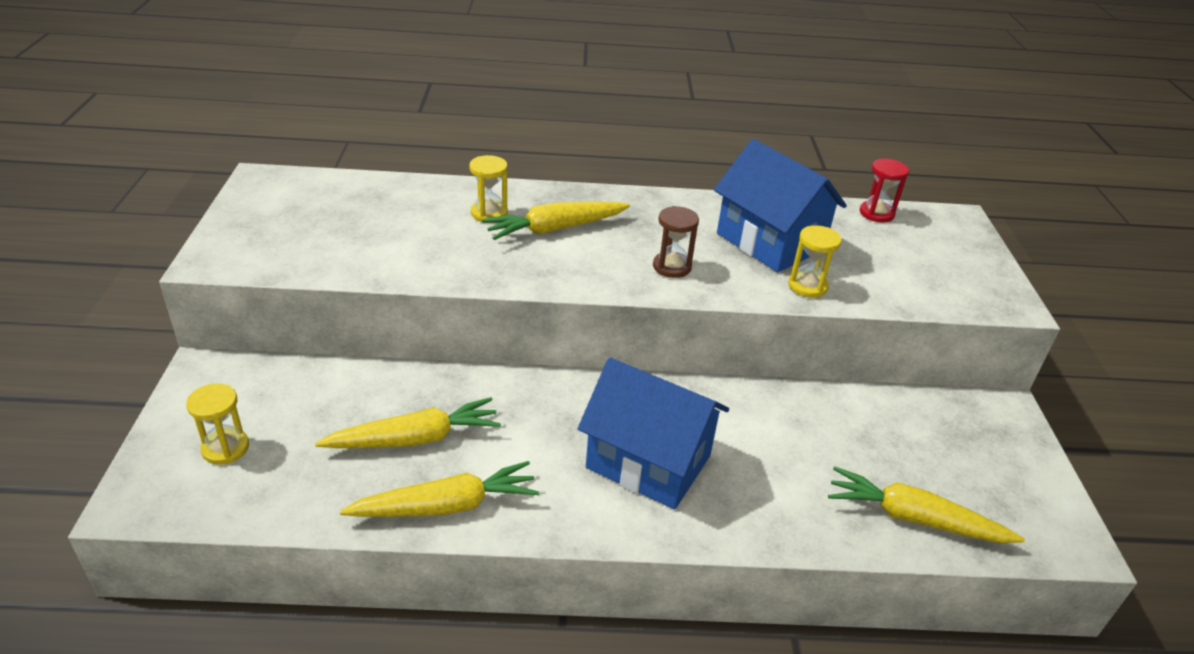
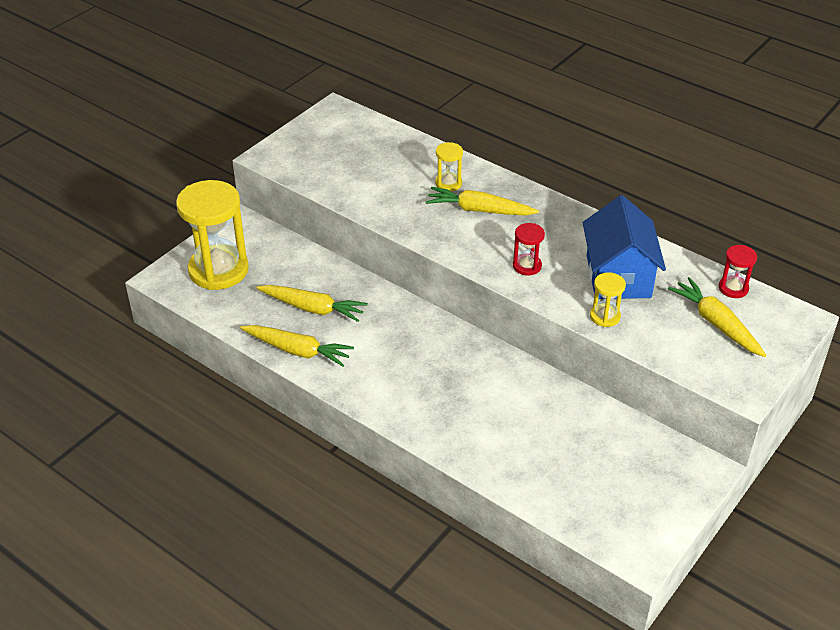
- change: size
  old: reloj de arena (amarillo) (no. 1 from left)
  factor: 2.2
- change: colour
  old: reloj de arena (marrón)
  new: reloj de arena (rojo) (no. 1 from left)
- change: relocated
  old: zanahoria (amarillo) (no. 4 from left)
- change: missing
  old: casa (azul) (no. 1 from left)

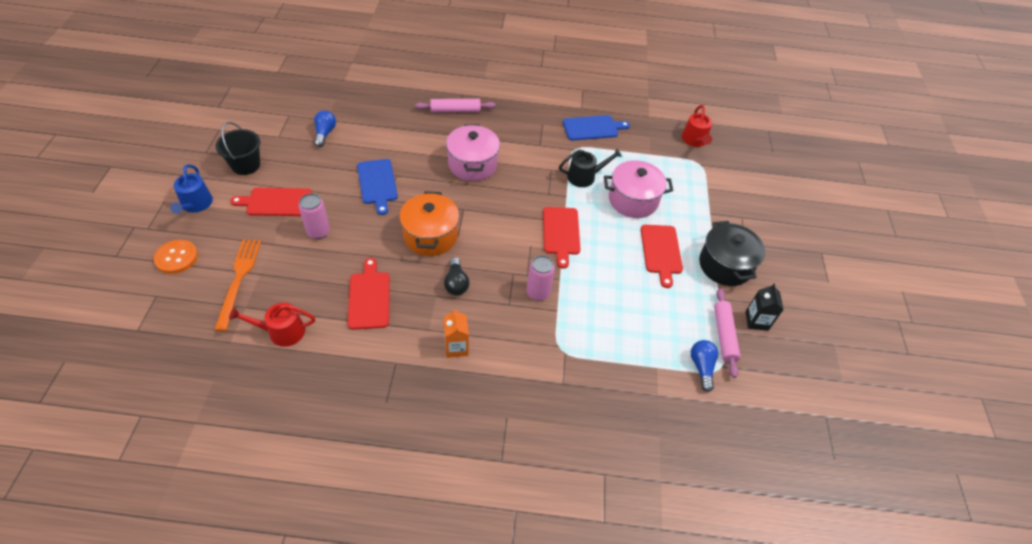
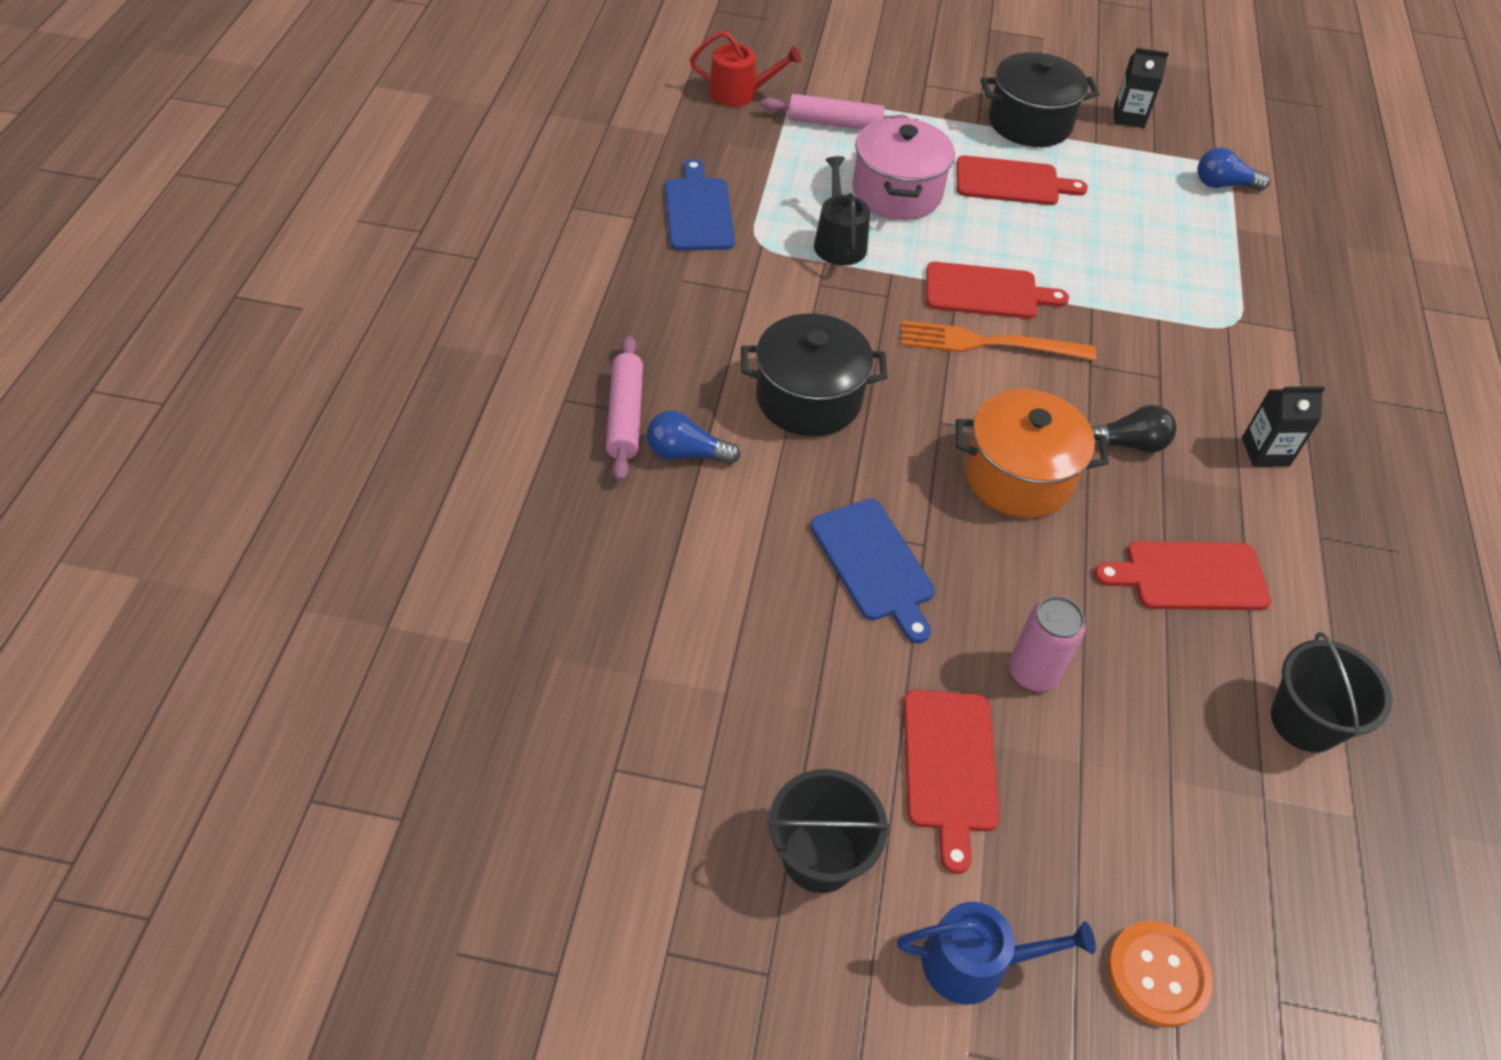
- change: relocated
  old: bombilla (azul) (no. 1 from left)
- change: colour
  old: olla (rosa) (no. 1 from left)
  new: olla (negro) (no. 1 from left)
- change: relocated
  old: rodillo (rosa) (no. 2 from left)
- change: spun
  old: tabla de cortar (azul) (no. 1 from left in the first image)
  degrees: 75
- change: relocated
  old: tenedor (naranja)
- change: colour
  old: cartón de leche (naranja)
  new: cartón de leche (negro) (no. 2 from left)
- change: exchanged
  old: regadera (rojo) (no. 1 from left)
  new: balde (negro) (no. 2 from left)
- change: missing
  old: lata (rosa) (no. 2 from left)

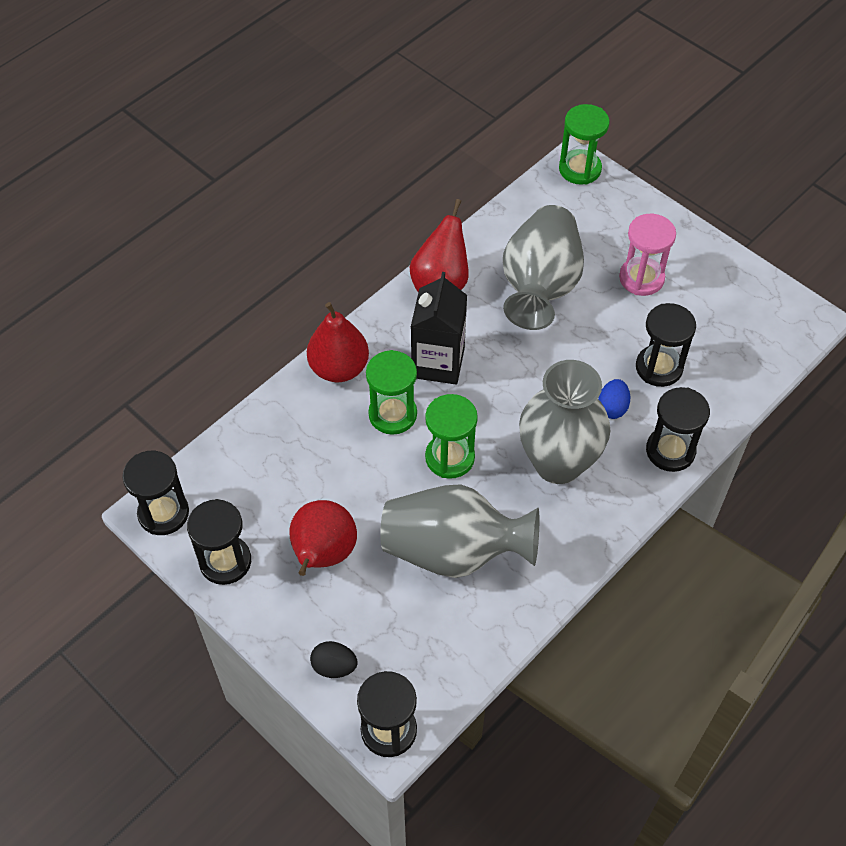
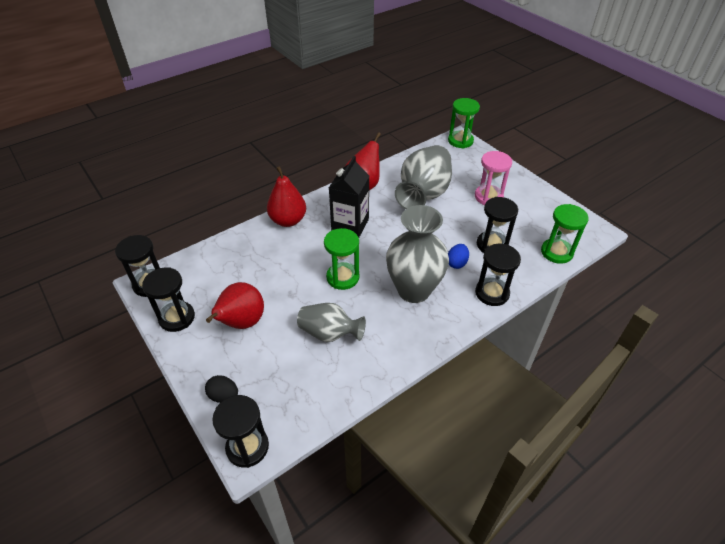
- change: size
  old: florero (gris) (no. 1 from left)
  factor: 0.61
- change: relocated
  old: reloj de arena (verde) (no. 1 from left in the first image)
  new: reloj de arena (verde) (no. 3 from left)

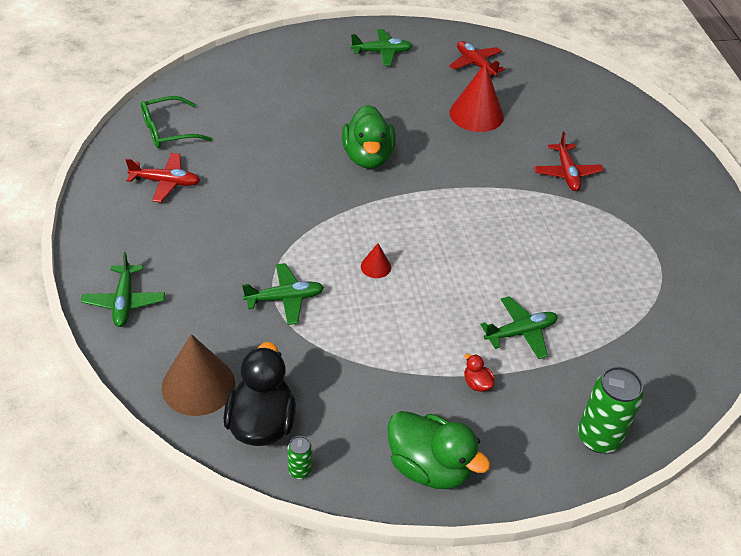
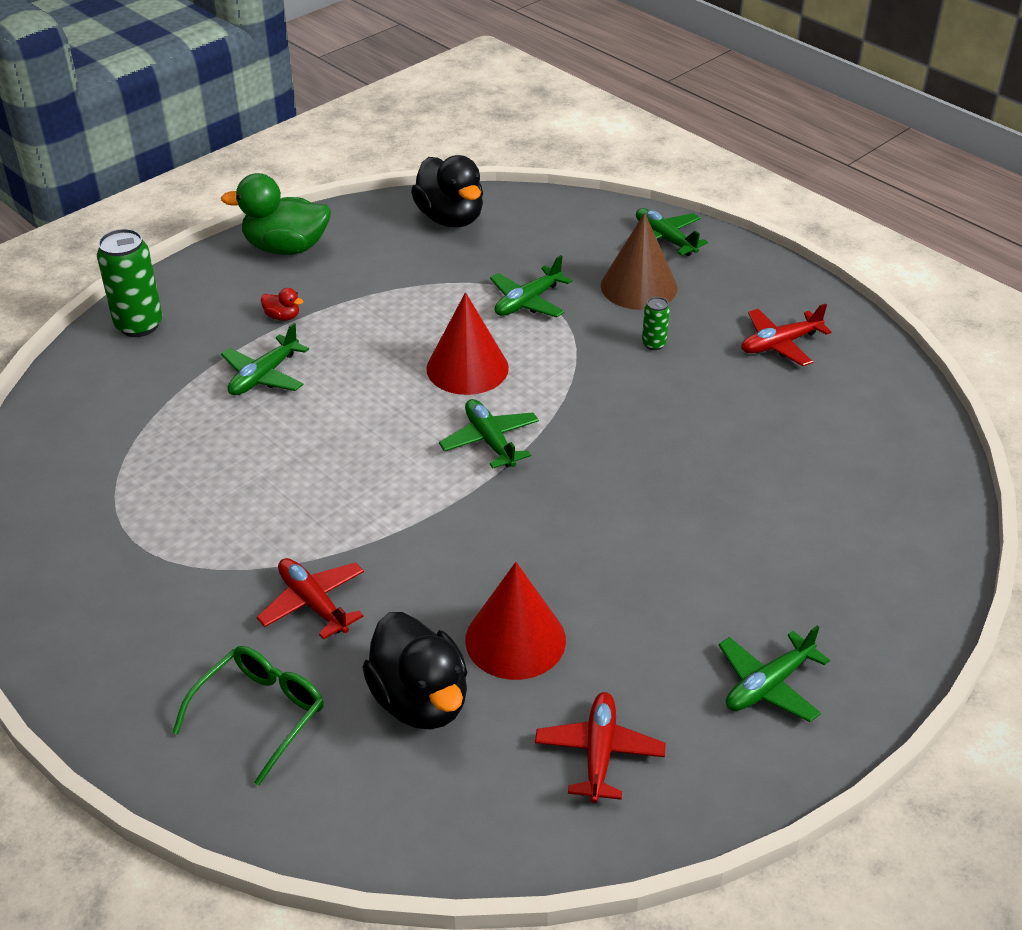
- change: relocated
  old: gafas (verde)
- change: appeared
  new: pato (negro) (no. 1 from left)
- change: size
  old: cono (rojo) (no. 1 from left)
  factor: 2.1
- change: appeared
  new: avión (verde) (no. 2 from left)
- change: spun
  old: avión (rojo) (no. 2 from left)
  degrees: -105
- change: relocated
  old: cono (marrón)
- change: relocated
  old: lata (verde) (no. 1 from left in the first image)
  new: lata (verde) (no. 2 from left)
- change: missing
  old: pato (verde) (no. 1 from left)

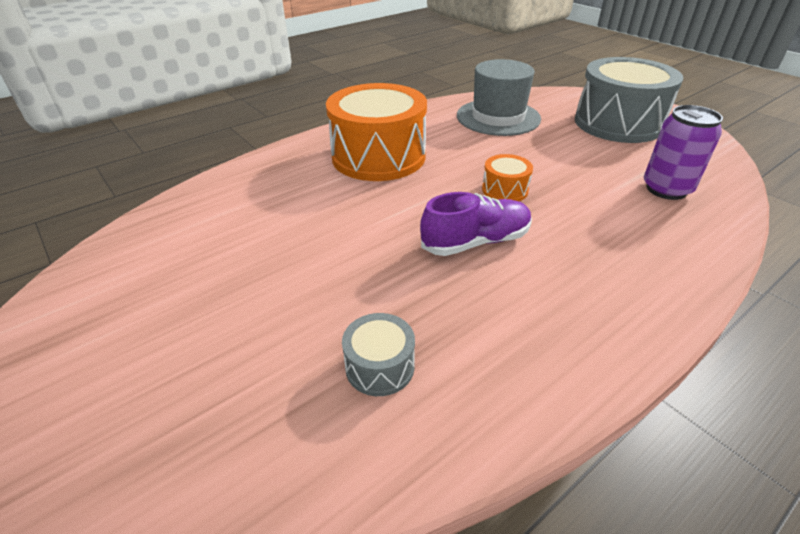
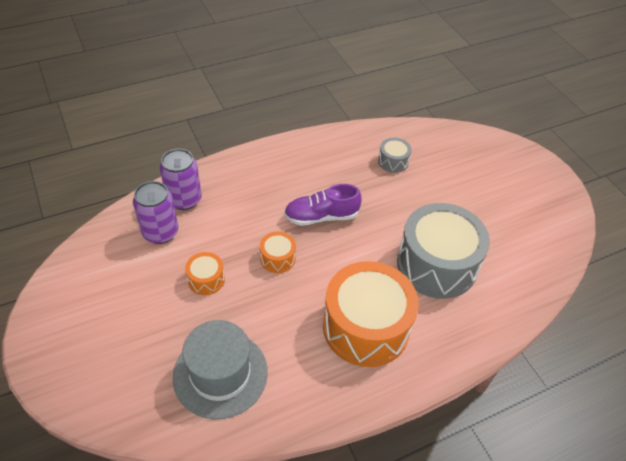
- change: appeared
  new: lata (morado) (no. 2 from left)
- change: appeared
  new: tambor (naranja) (no. 1 from left)
- change: relocated
  old: tambor (gris) (no. 2 from left)

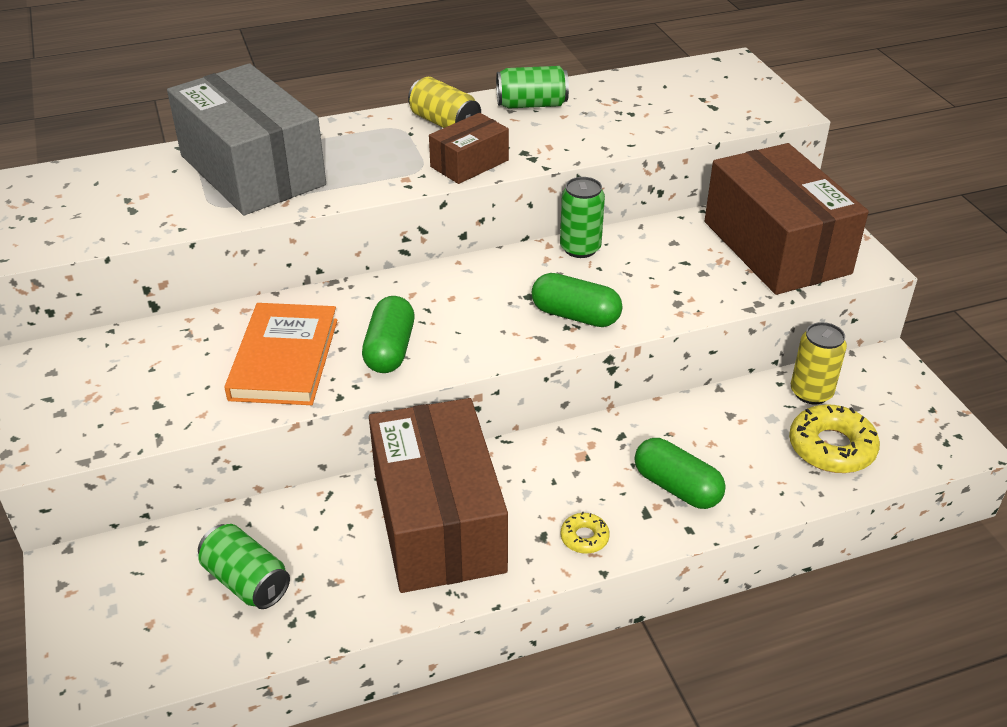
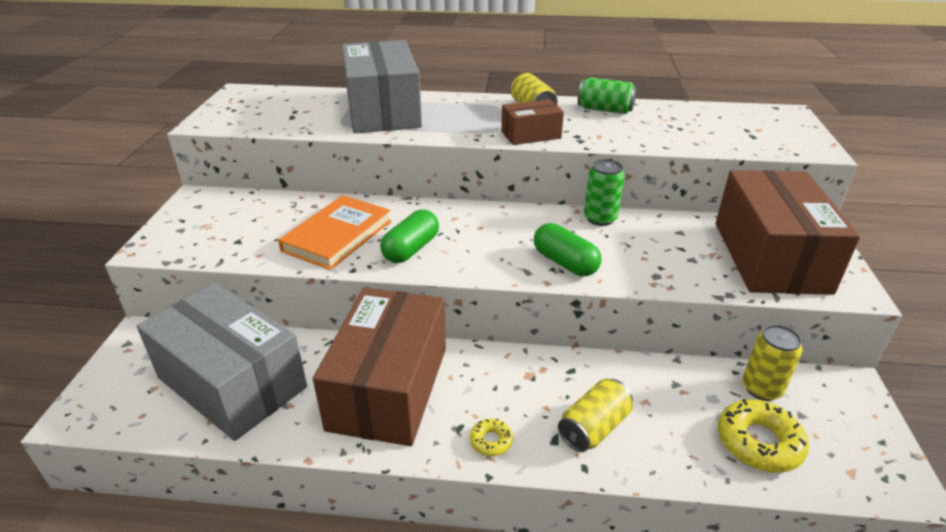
- change: exchanged
  old: lata (verde) (no. 1 from left)
  new: caja (gris) (no. 1 from left)
- change: exchanged
  old: cápsula (verde) (no. 3 from left)
  new: lata (amarillo) (no. 2 from left)

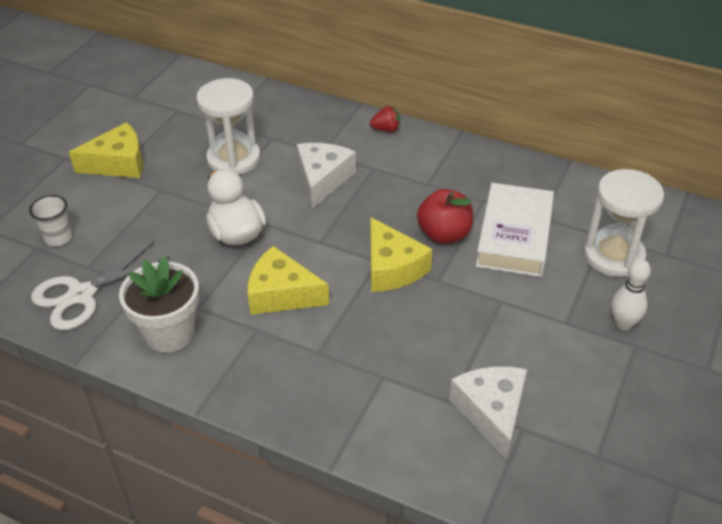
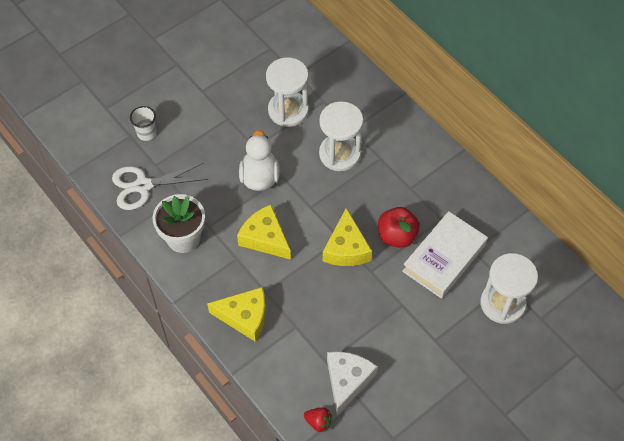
- change: relocated
  old: queso (amarillo) (no. 1 from left)
- change: relocated
  old: fresa (rojo)
- change: exchanged
  old: queso (blanco) (no. 1 from left)
  new: reloj de arena (blanco) (no. 2 from left)
- change: missing
  old: bolo (blanco)

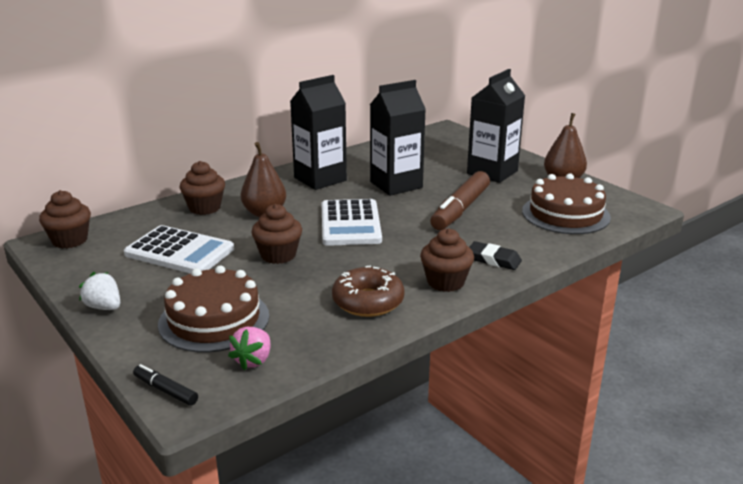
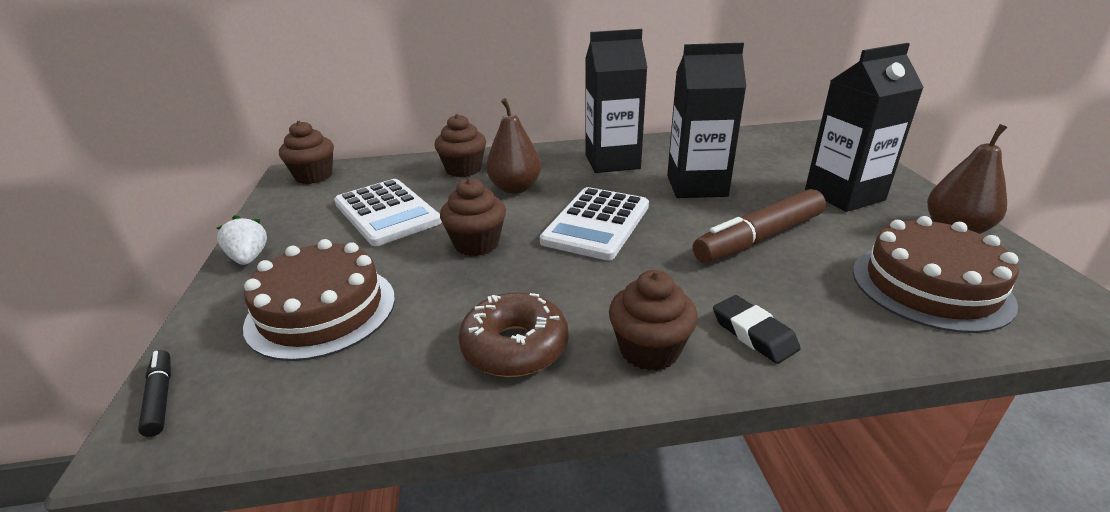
- change: missing
  old: fresa (rosa)

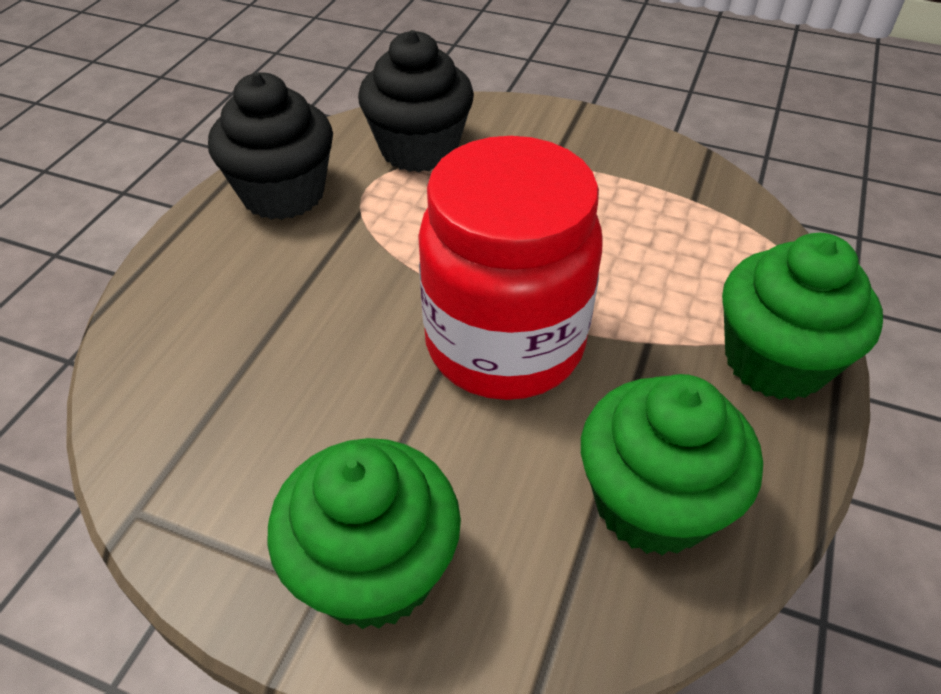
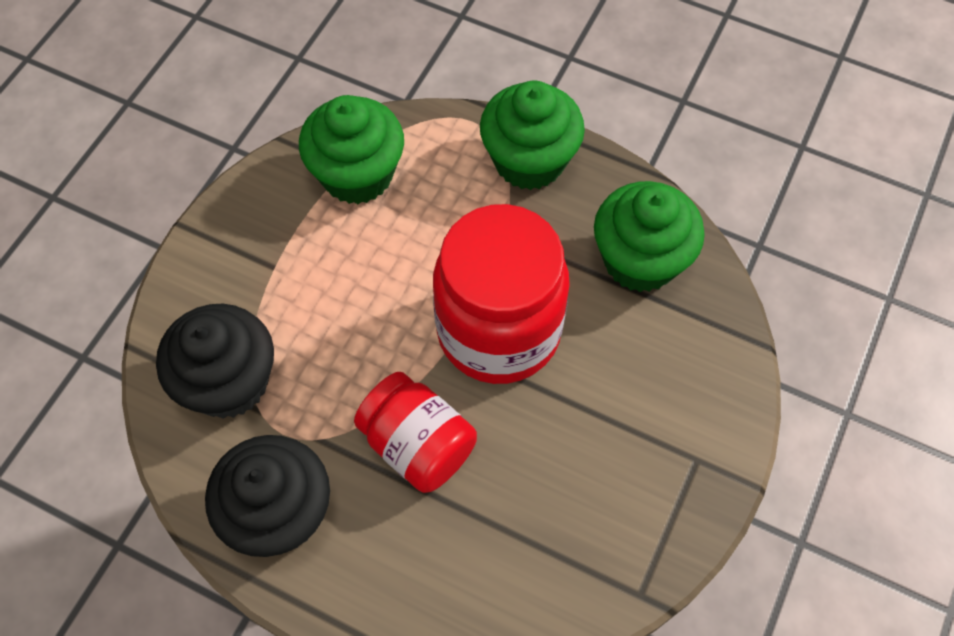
- change: relocated
  old: magdalena (verde) (no. 1 from left)
- change: appeared
  new: tarro (rojo) (no. 1 from left)

